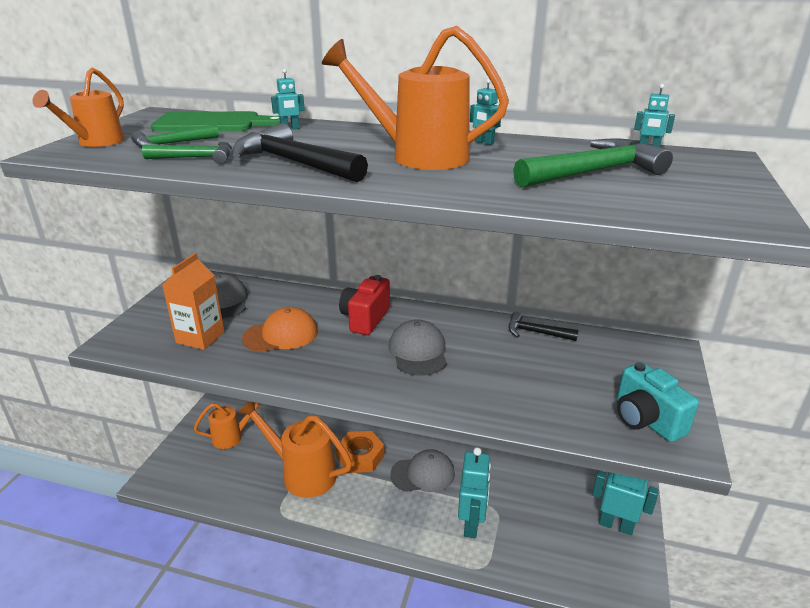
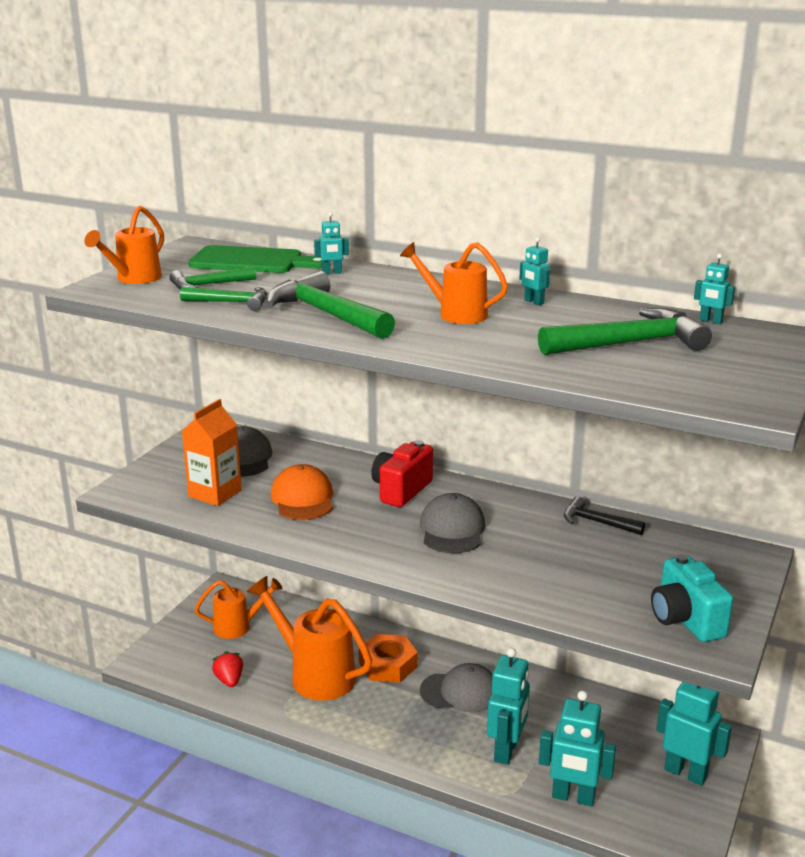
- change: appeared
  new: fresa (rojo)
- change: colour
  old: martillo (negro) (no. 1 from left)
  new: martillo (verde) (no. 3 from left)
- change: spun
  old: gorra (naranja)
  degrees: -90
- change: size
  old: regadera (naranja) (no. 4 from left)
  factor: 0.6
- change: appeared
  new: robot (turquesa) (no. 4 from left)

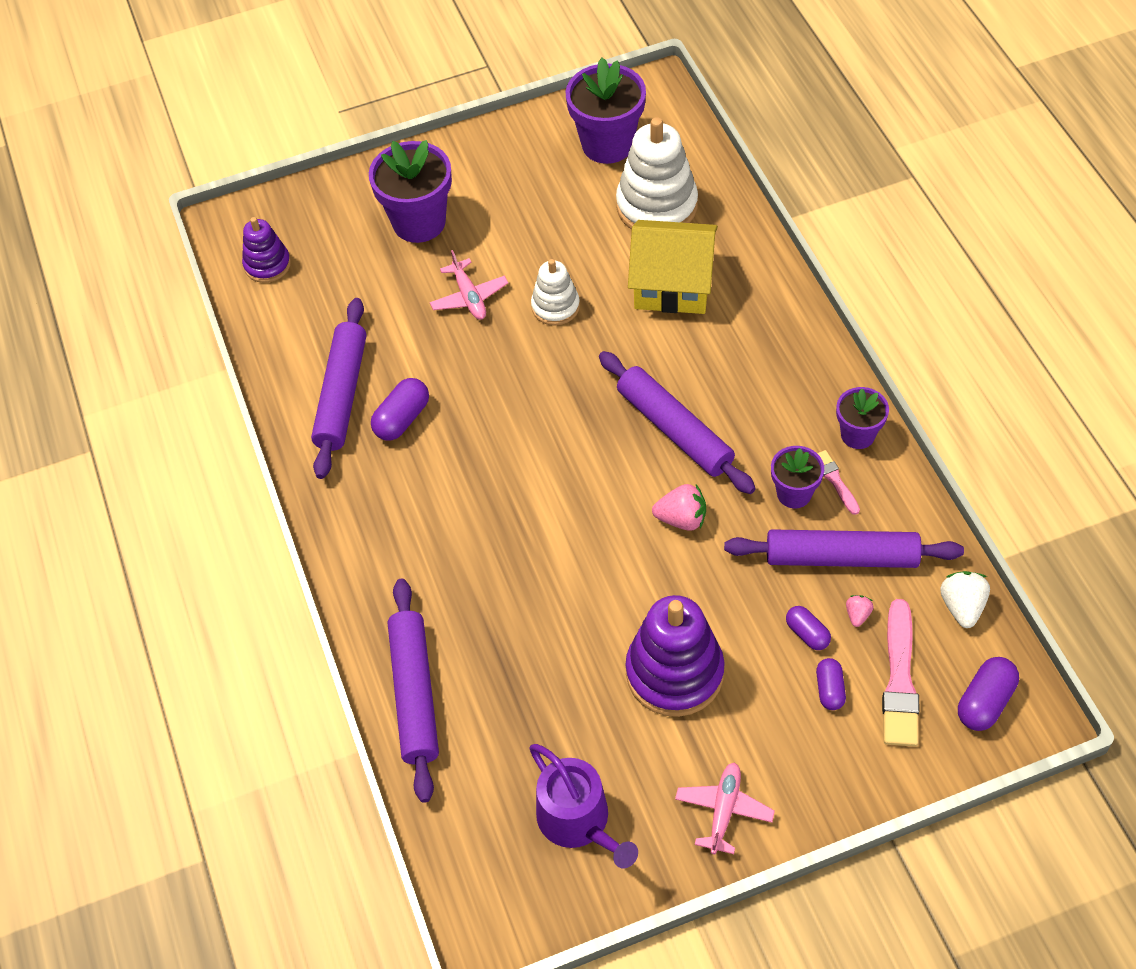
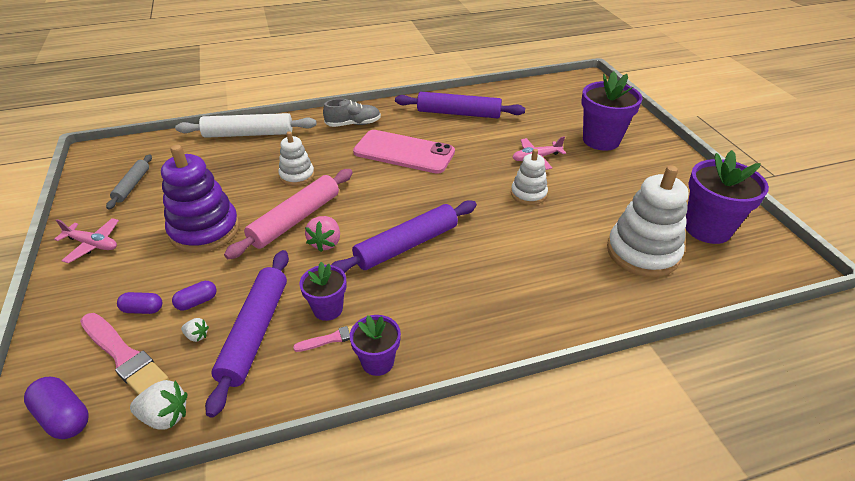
- change: spun
  old: pincel (rosa) (no. 2 from left in the first image)
  degrees: -150
- change: exchanged
  old: regadera (morado)
  new: rodillo (gris)
- change: colour
  old: rodillo (morado) (no. 2 from left)
  new: rodillo (blanco)
- change: colour
  old: fresa (rosa) (no. 2 from left)
  new: fresa (blanco) (no. 2 from left)
- change: appeared
  new: rodillo (rosa)
- change: appeared
  new: juguete apilable (blanco) (no. 1 from left)
- change: appeared
  new: zapato (gris)
- change: appeared
  new: móvil (rosa)
- change: missing
  old: juguete apilable (morado) (no. 1 from left)
- change: missing
  old: cápsula (morado) (no. 1 from left)
- change: missing
  old: casa (amarillo)

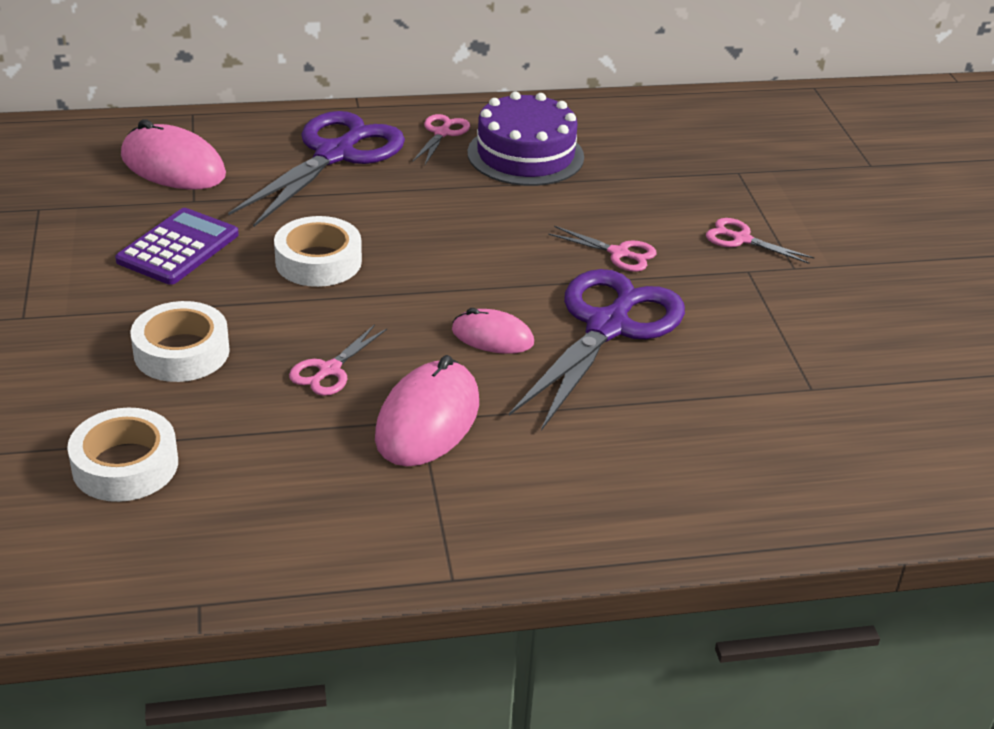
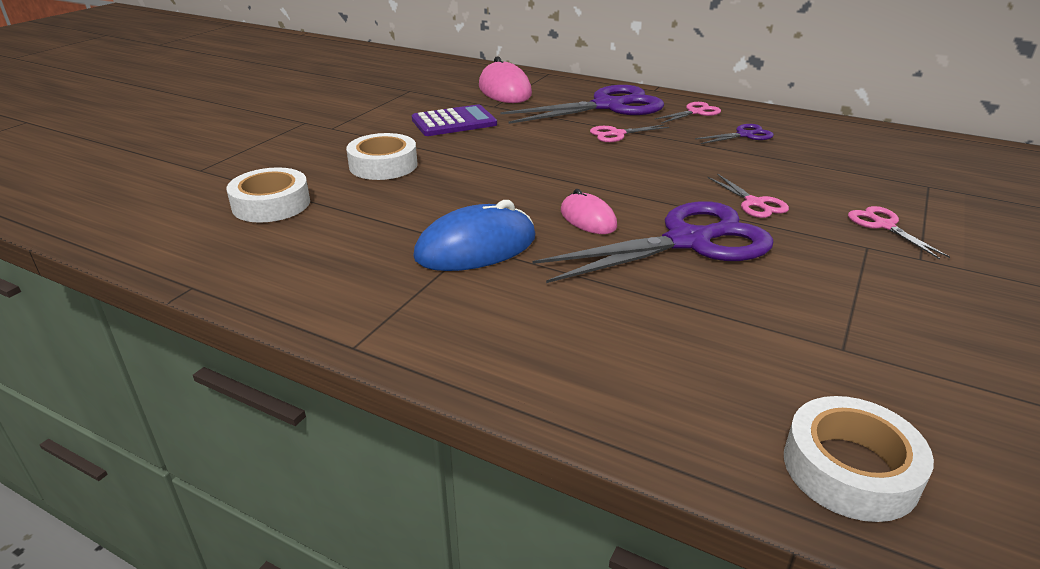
- change: colour
  old: ratón (rosa) (no. 2 from left)
  new: ratón (azul)
- change: relocated
  old: tijeras (rosa) (no. 1 from left)
- change: exchanged
  old: tarta (morado)
  new: tijeras (morado) (no. 3 from left)
- change: relocated
  old: cinta adhesiva (blanco) (no. 3 from left)

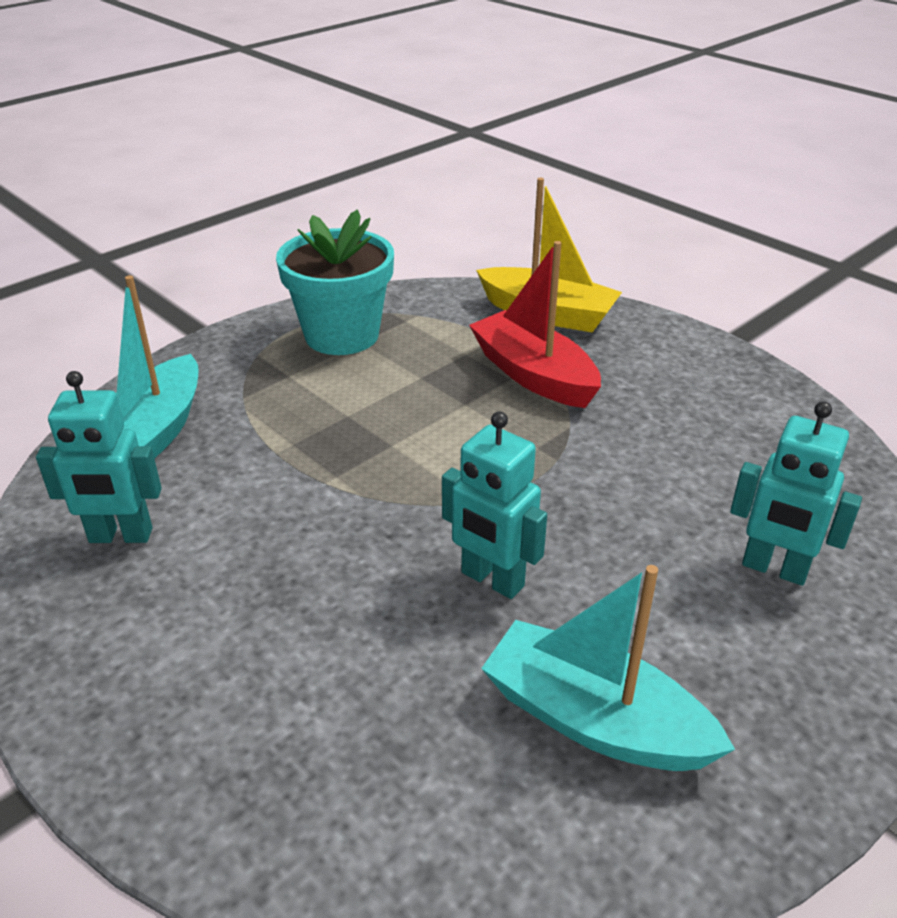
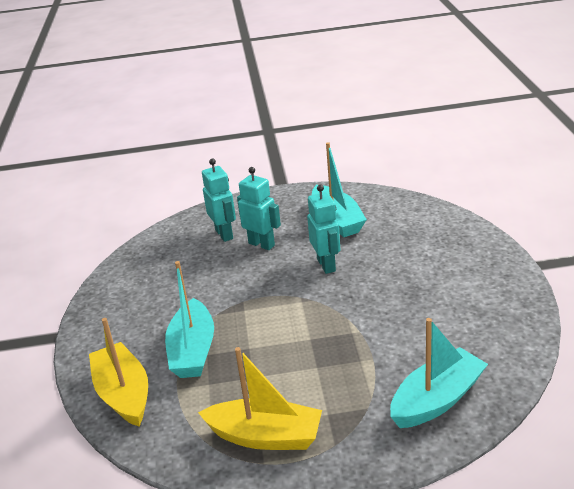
- change: colour
  old: barco (rojo)
  new: barco (turquesa) (no. 1 from left)
- change: exchanged
  old: maceta (turquesa)
  new: barco (amarillo) (no. 2 from left)
- change: relocated
  old: robot (turquesa) (no. 1 from left in the first image)
  new: robot (turquesa) (no. 2 from left)

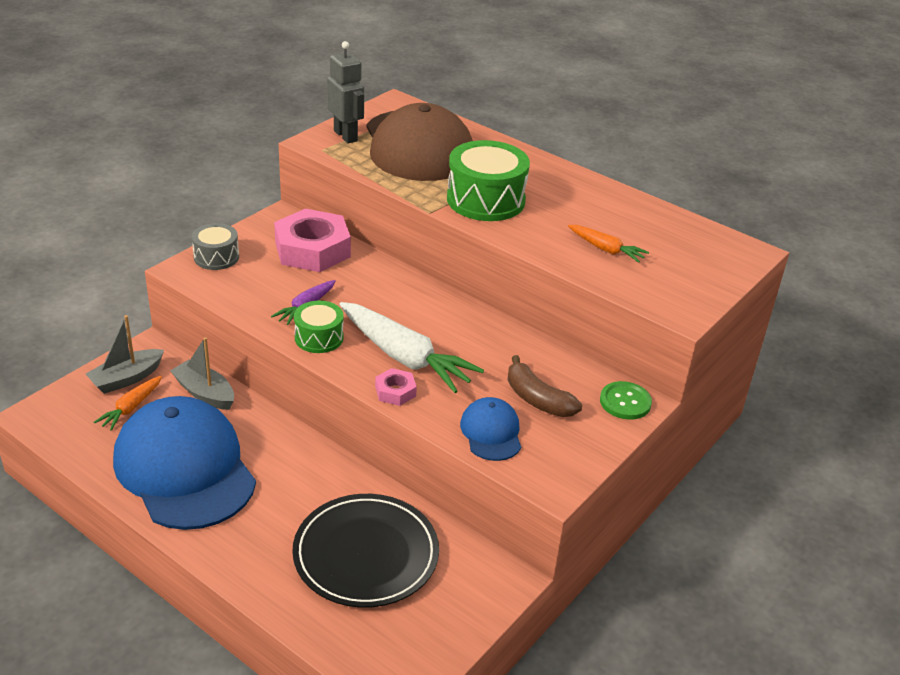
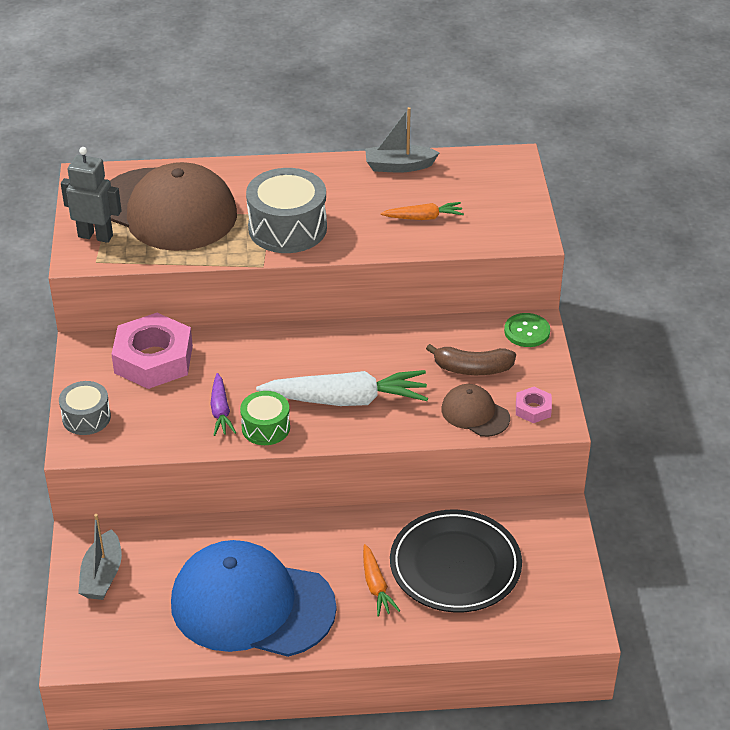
- change: colour
  old: tambor (verde) (no. 2 from left)
  new: tambor (gris) (no. 2 from left)
- change: relocated
  old: zanahoria (naranja) (no. 1 from left)
- change: relocated
  old: barco (gris) (no. 2 from left)
- change: colour
  old: gorra (azul) (no. 2 from left)
  new: gorra (marrón) (no. 2 from left)
- change: relocated
  old: tuerca (rosa) (no. 2 from left)

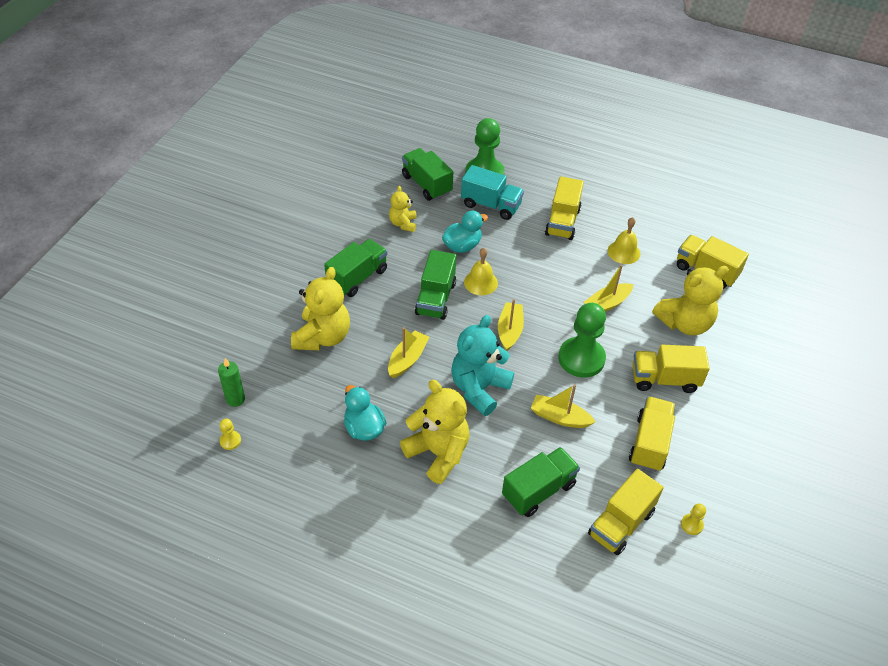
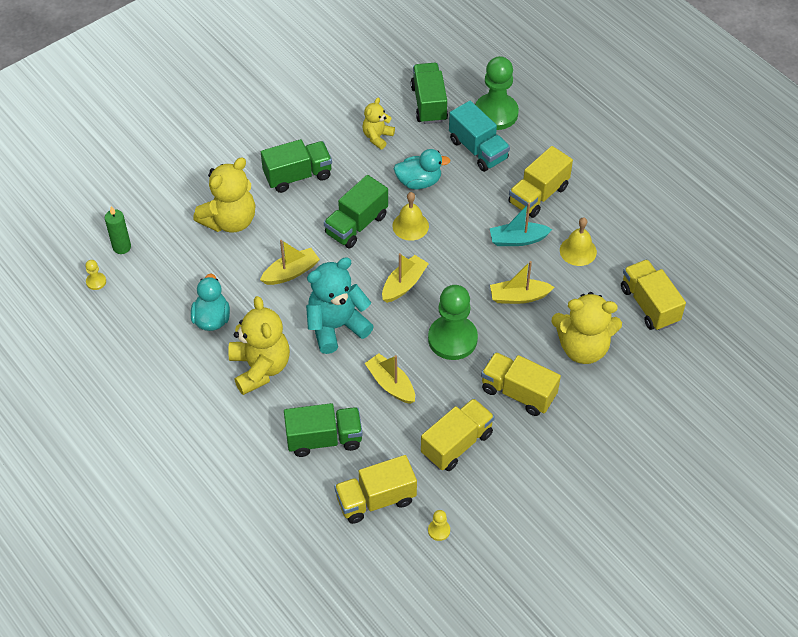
- change: appeared
  new: barco (turquesa)

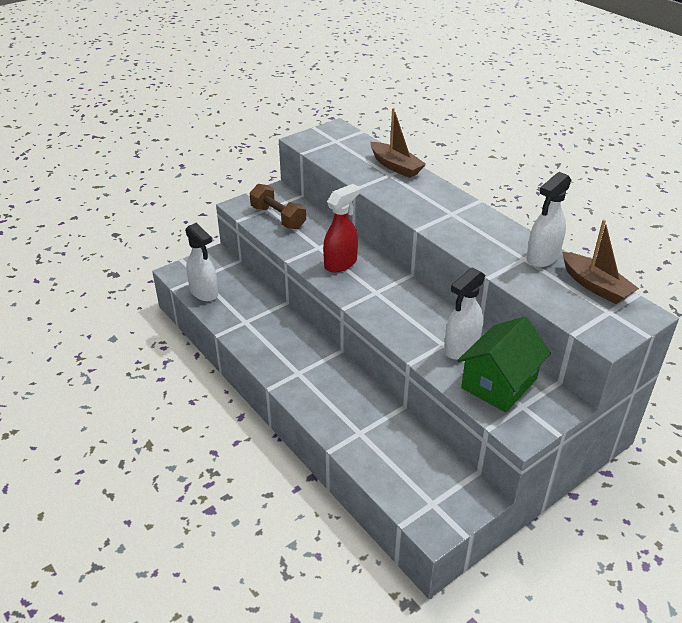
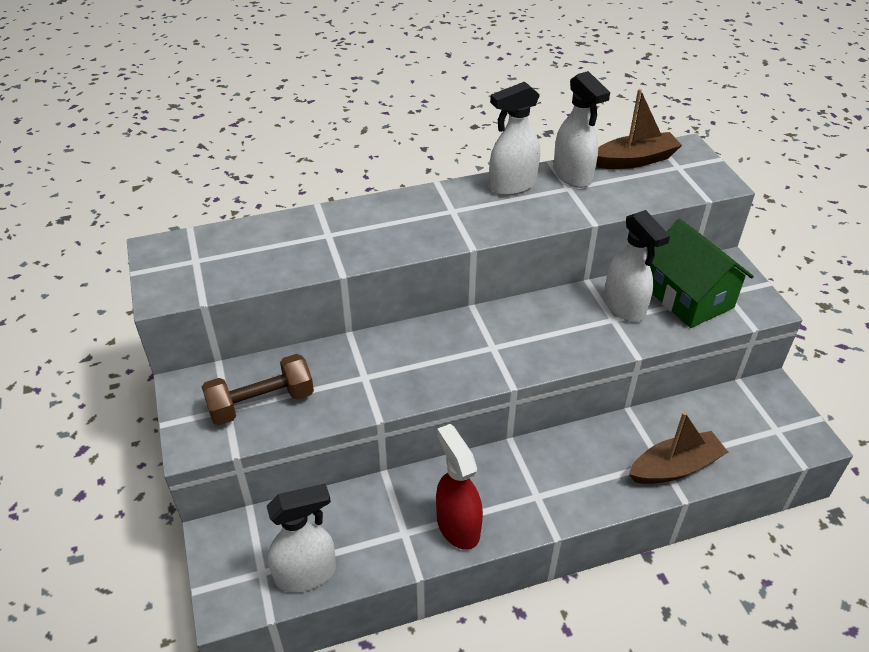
- change: relocated
  old: pulverizador (rojo)
- change: appeared
  new: pulverizador (blanco) (no. 2 from left)
- change: relocated
  old: barco (marrón) (no. 1 from left in the first image)
  new: barco (marrón) (no. 2 from left)

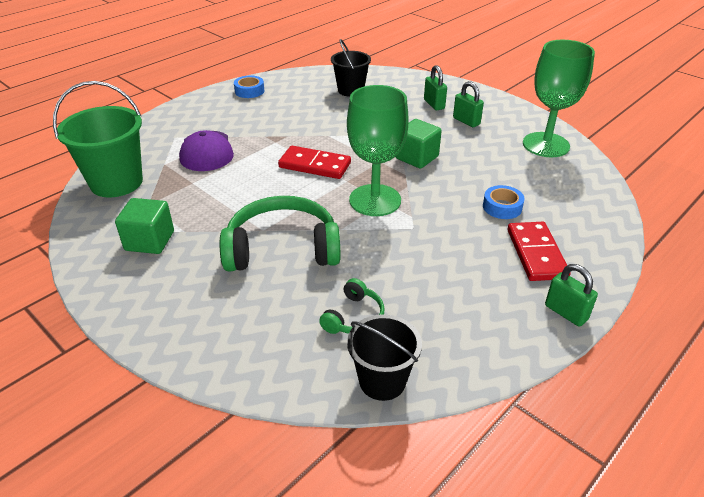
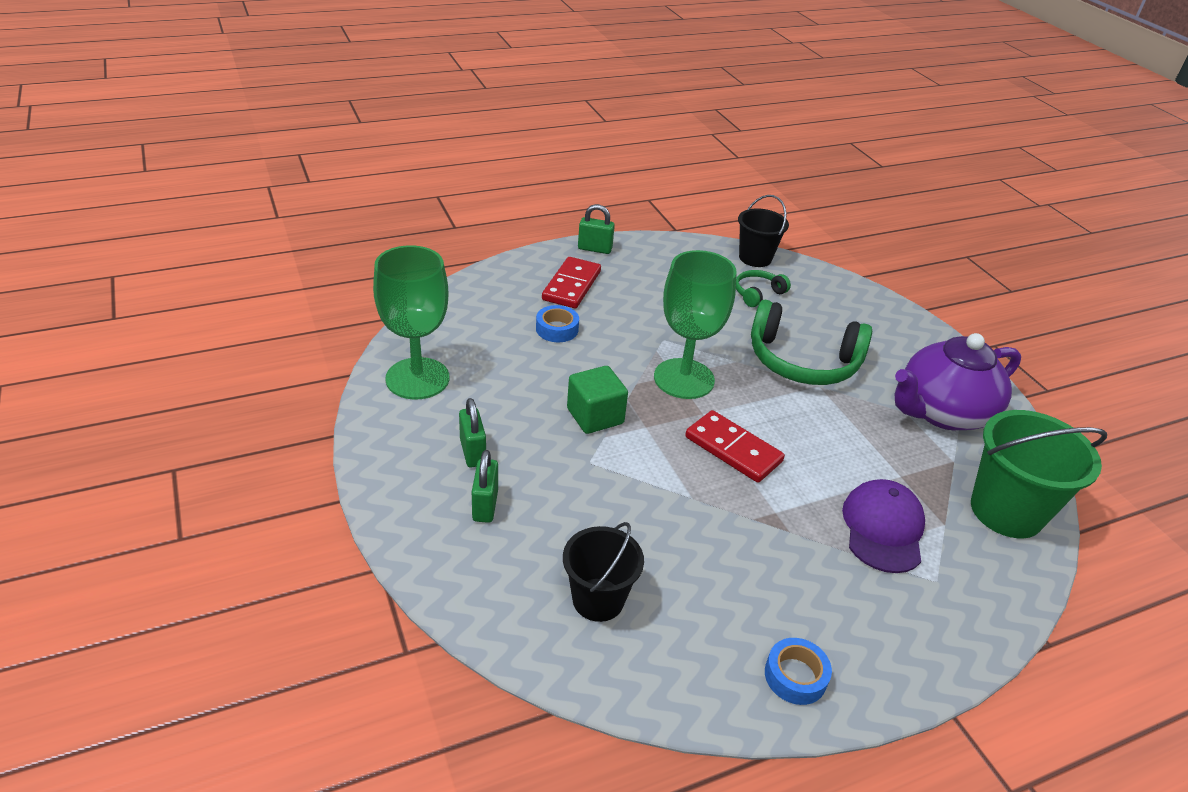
- change: spun
  old: candado (verde) (no. 3 from left)
  degrees: -60
- change: exchanged
  old: cubo (verde) (no. 1 from left)
  new: tetera (morado)

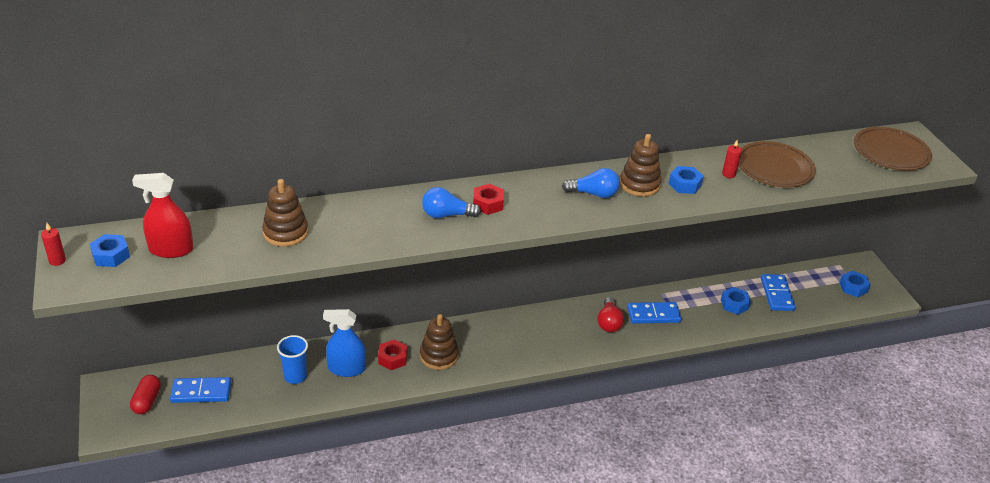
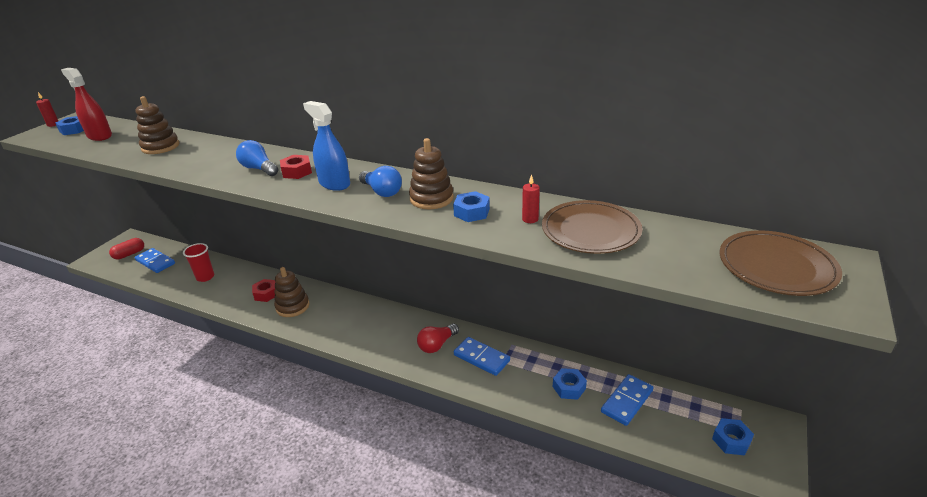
- change: colour
  old: vaso (azul)
  new: vaso (rojo)
- change: relocated
  old: pulverizador (azul)

